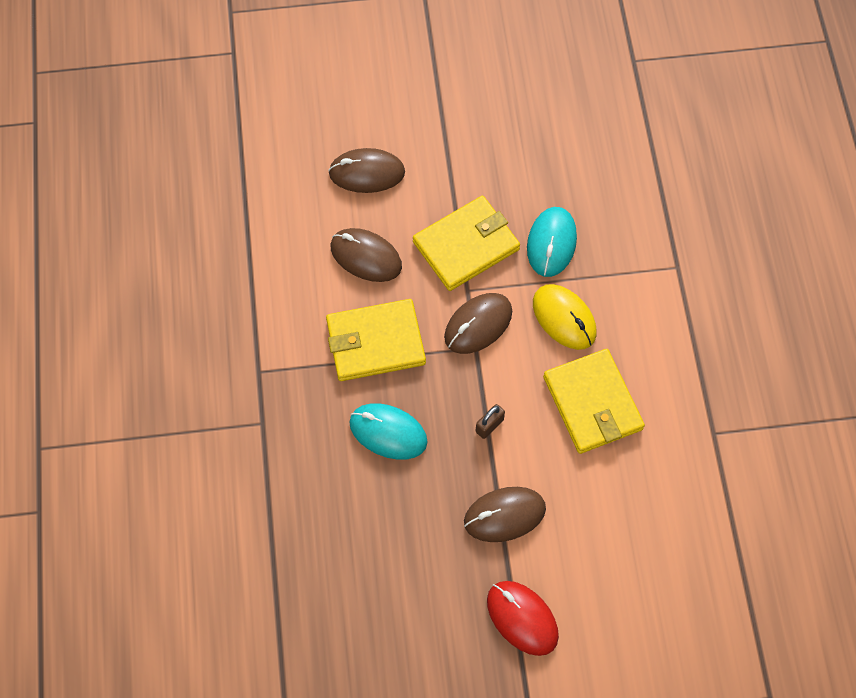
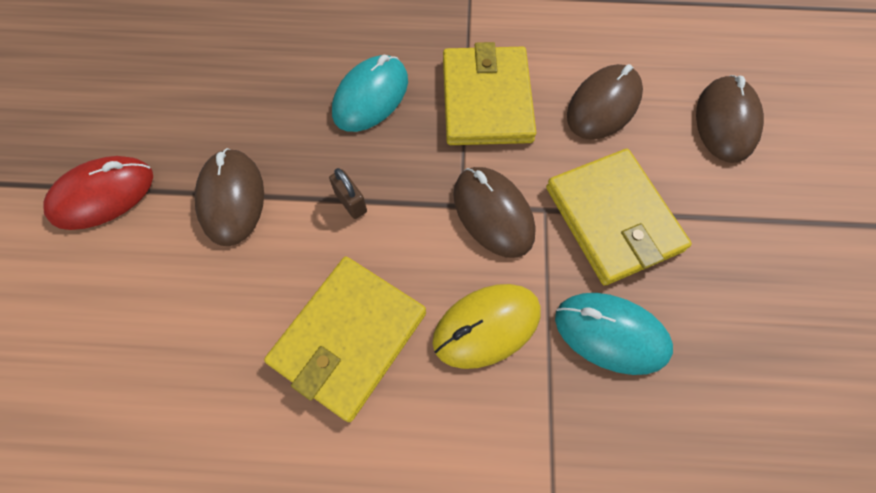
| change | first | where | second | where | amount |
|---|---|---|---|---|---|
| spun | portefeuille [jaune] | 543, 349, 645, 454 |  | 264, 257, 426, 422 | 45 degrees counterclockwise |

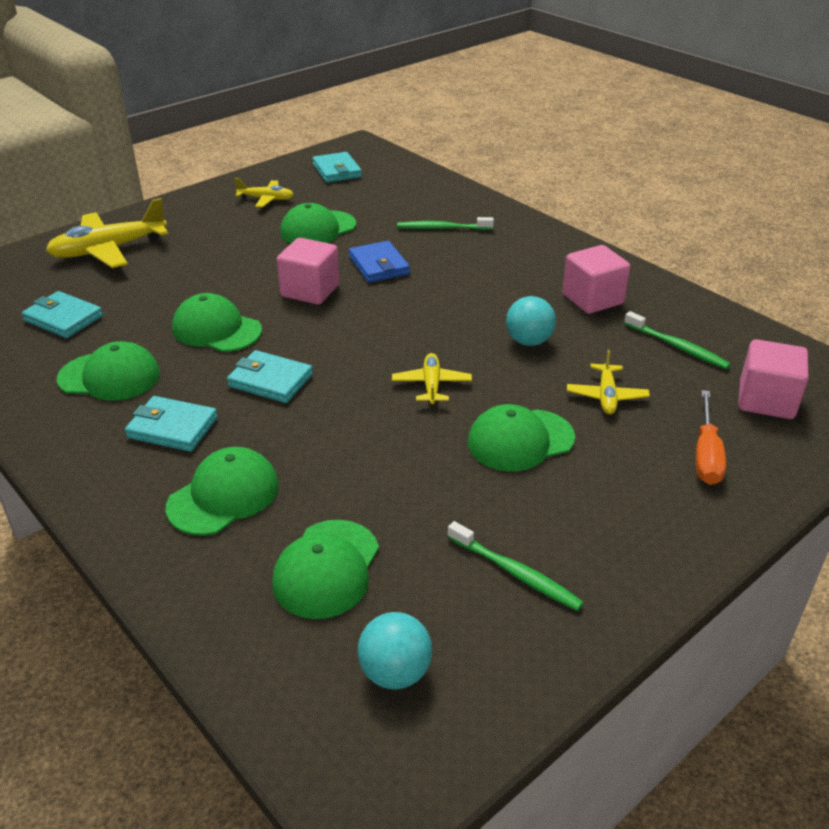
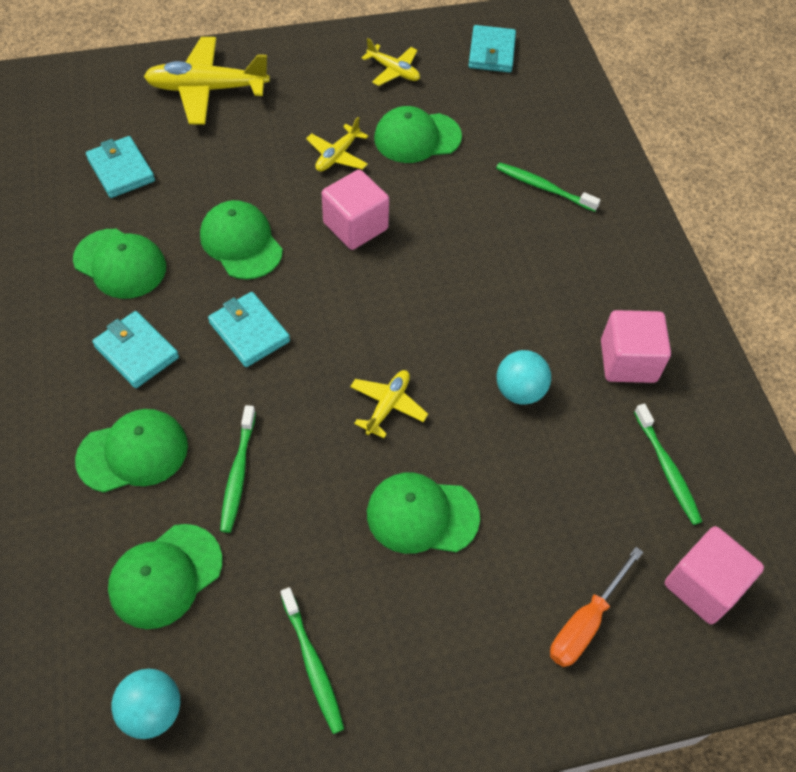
| change | first | where | second | where | amount |
|---|---|---|---|---|---|
| missing | portefeuille [bleu] | 349, 241, 410, 283 |  |  |  |
| appeared |  |  | brosse à dents [vert] | 220, 405, 256, 533 |  |
| relocated | avion [jaune] | 567, 349, 650, 414 |  | 306, 117, 368, 171 |  |

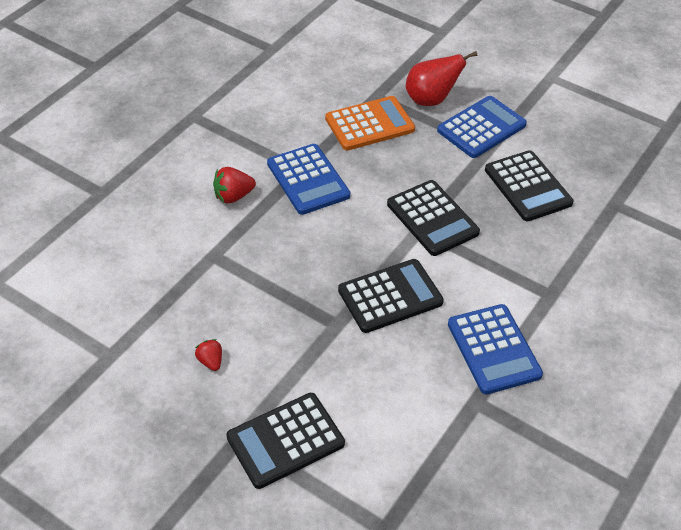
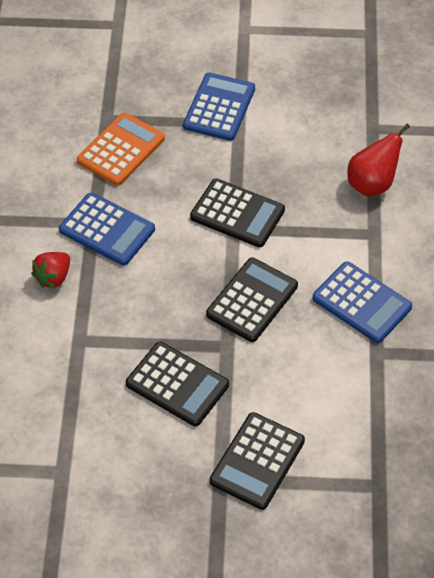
| change | first | where | second | where | amount |
|---|---|---|---|---|---|
| missing | fraise [rouge] | 195, 339, 222, 371 |  |  |  |
| relocated | poire [rouge] | 406, 51, 477, 106 |  | 347, 124, 410, 197 |  |
| relocated | calculatrice [noir] | 485, 150, 573, 221 |  | 126, 342, 229, 426 |  |

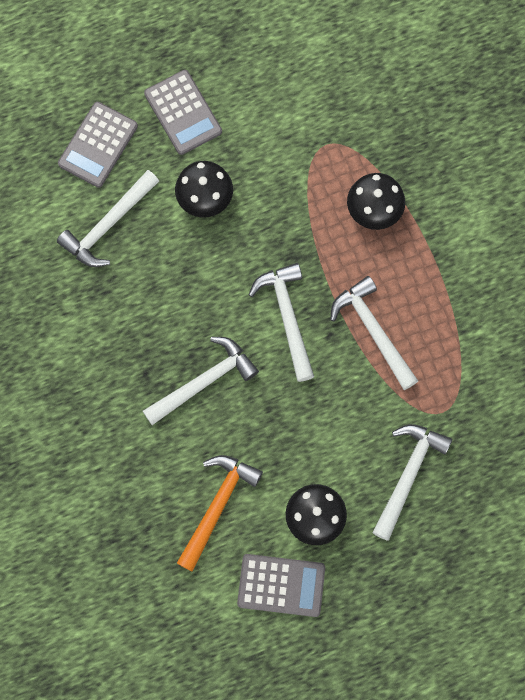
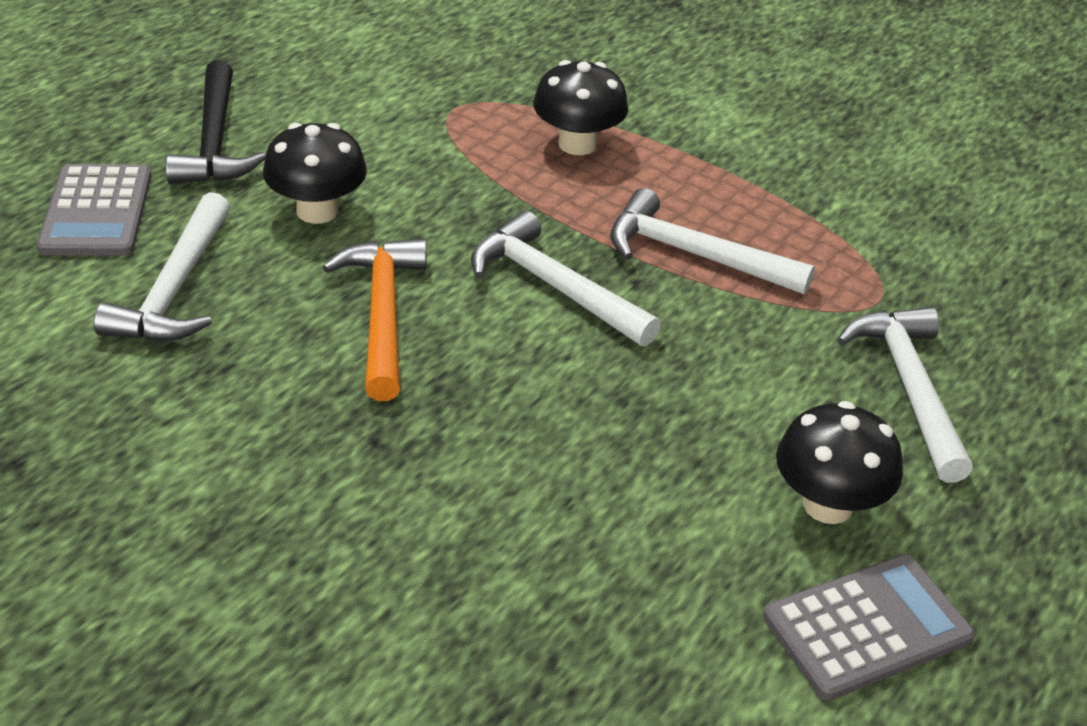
| change | first | where | second | where | amount |
|---|---|---|---|---|---|
| missing | marteau [blanc] | 143, 337, 259, 425 |  |  |  |
| relocated | marteau [orange] | 177, 455, 263, 572 |  | 323, 239, 427, 401 |  |
| exchanged | calculatrice [gris] | 144, 70, 222, 155 | marteau [noir] | 166, 60, 265, 184 |  |

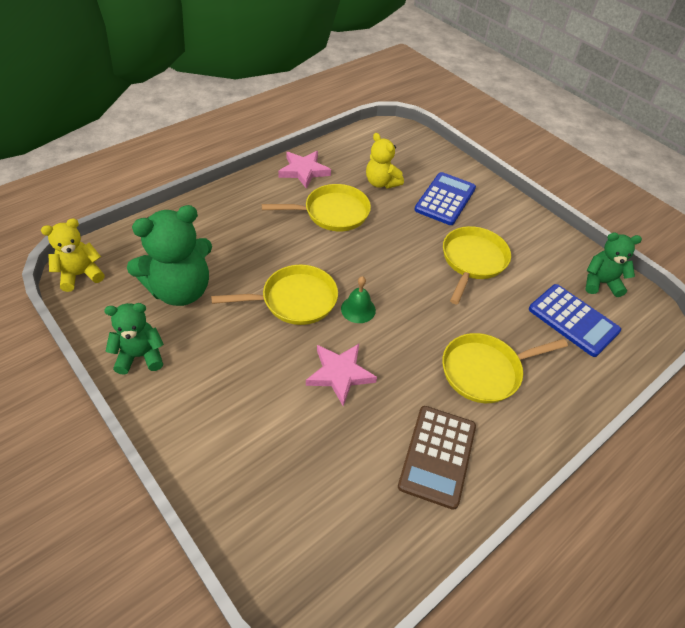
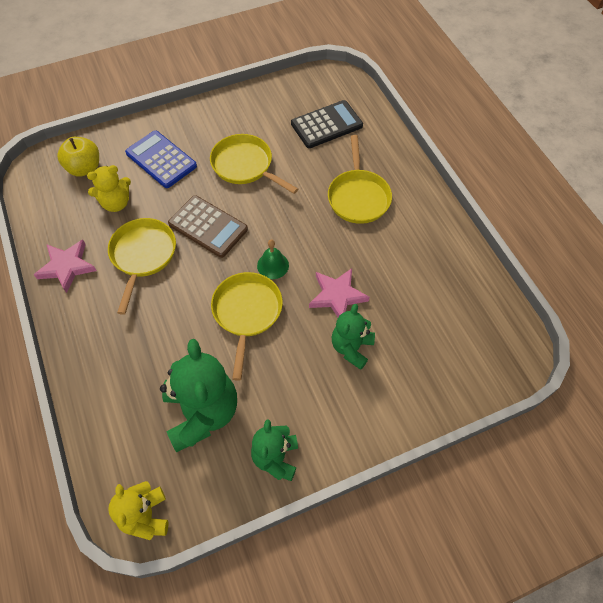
| change | first | where | second | where | amount |
|---|---|---|---|---|---|
| appeared |  |  | pomme [jaune] | 57, 137, 99, 176 |  |
| relocated | calculatrice [marron] | 398, 406, 476, 510 |  | 168, 195, 248, 258 |  |
| relocated | ours en peluche [vert] | 586, 232, 642, 297 |  | 332, 304, 375, 370 |  |
| colour | calculatrice [bleu] | 529, 284, 621, 357 | calculatrice [noir] | 291, 100, 363, 148 |  |

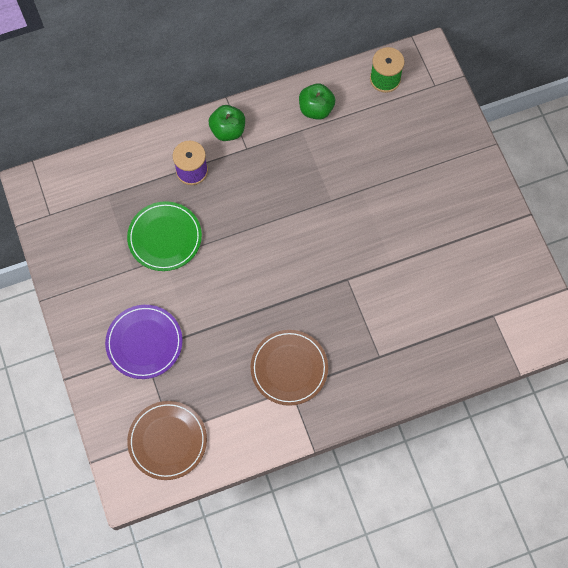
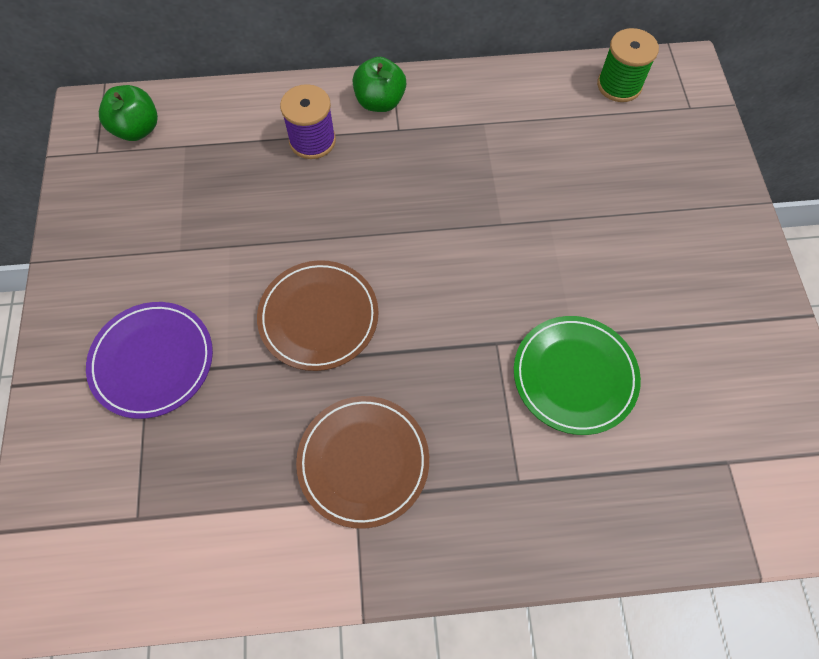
| change | first | where | second | where | amount |
|---|---|---|---|---|---|
| relocated | assiette [vert] | 127, 201, 202, 271 |  | 514, 316, 641, 435 |  |
| relocated | assiette [marron] | 127, 401, 207, 480 |  | 257, 260, 379, 371 |  |
| relocated | pomme [vert] | 299, 83, 335, 120 |  | 99, 85, 158, 141 |  |

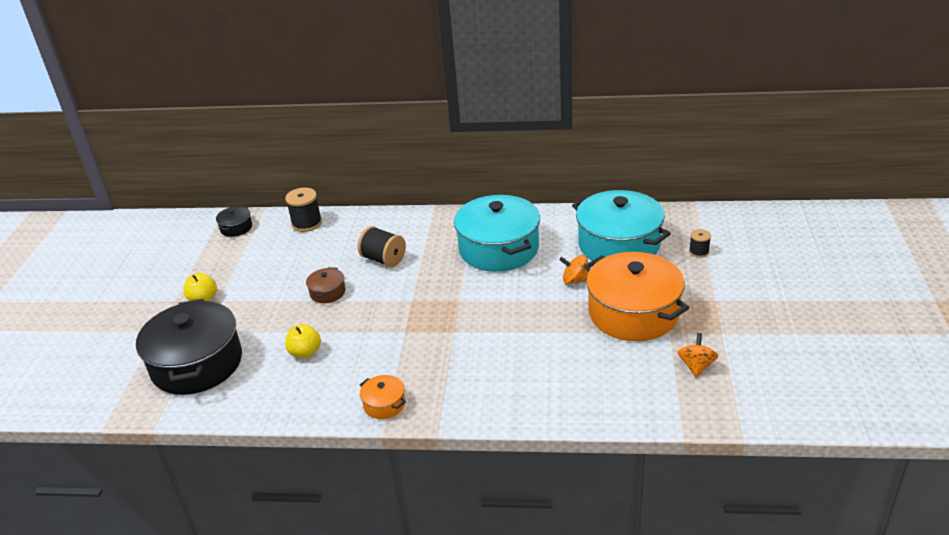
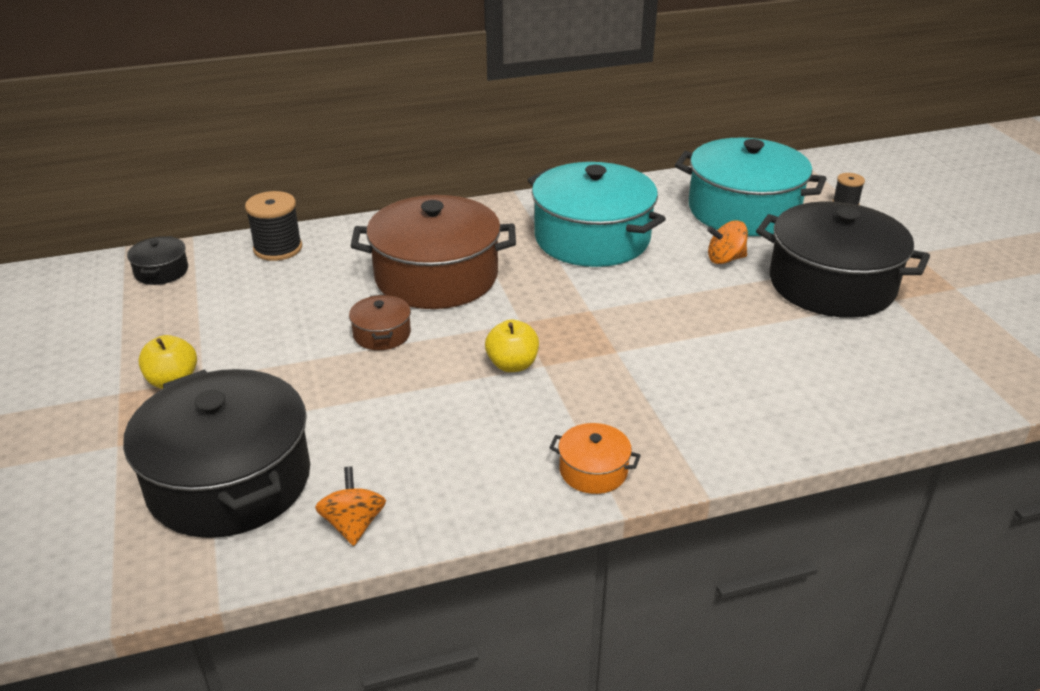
| change | first | where | second | where | amount |
|---|---|---|---|---|---|
| relocated | pomme [jaune] | 285, 324, 321, 358 |  | 485, 320, 539, 372 |  |
| relocated | toupie [orange] | 678, 333, 718, 377 |  | 315, 466, 386, 546 |  |
| exchanged | bobine [noir] | 358, 226, 406, 267 | marmite [marron] | 351, 195, 516, 309 |  |
| colour | marmite [orange] | 584, 252, 689, 341 | marmite [noir] | 756, 201, 930, 318 |  |

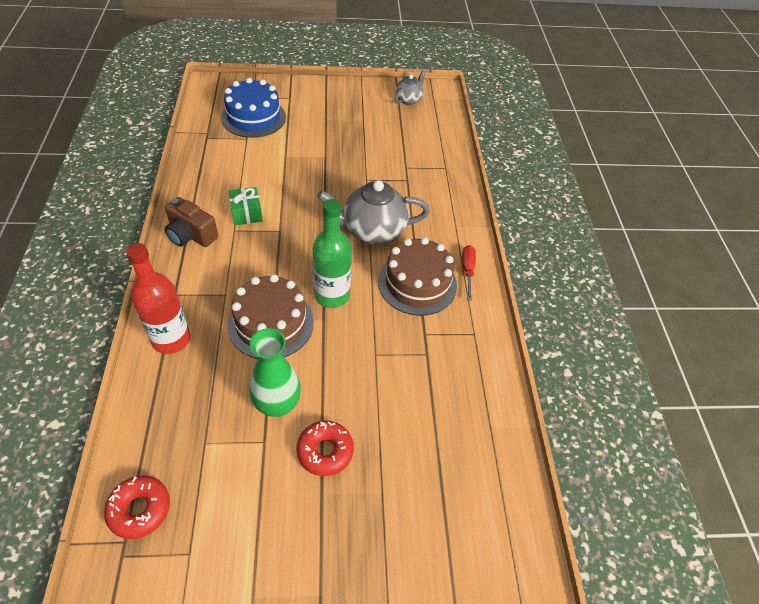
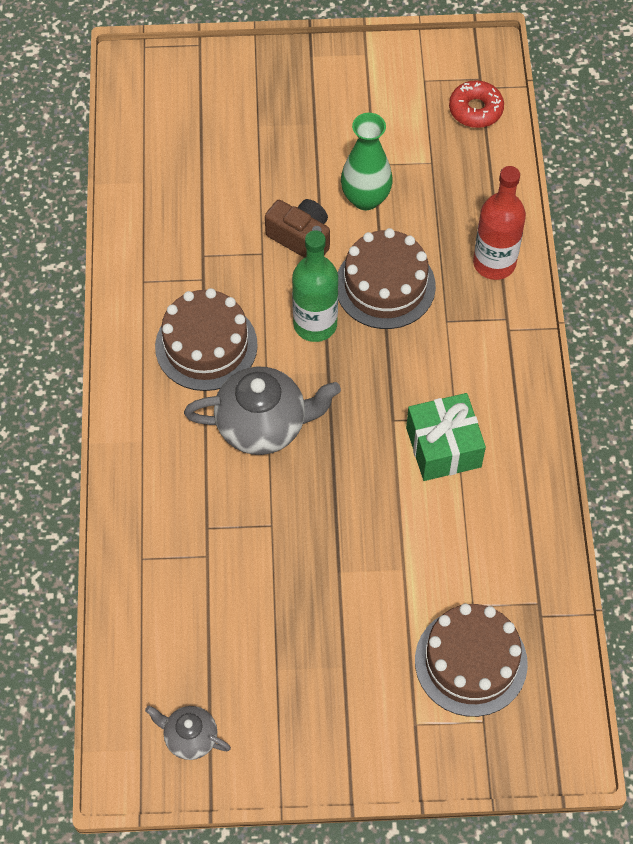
| change | first | where | second | where | amount |
|---|---|---|---|---|---|
| missing | beignet [rouge] | 296, 421, 354, 476 |  |  |  |
| missing | tournevis [rouge] | 462, 245, 476, 300 |  |  |  |
| relocated | appareil photo [marron] | 165, 197, 218, 247 |  | 265, 199, 330, 258 |  |
| colour | gâteau [bleu] | 221, 78, 286, 138 | gâteau [marron] | 415, 603, 528, 717 |  |
| spun | théière [gris] | 395, 70, 426, 105 |  | 145, 706, 231, 760 | 75 degrees clockwise |
| size | cadeau [vert] | 228, 187, 263, 225 |  | 406, 393, 486, 481 | x1.53 |

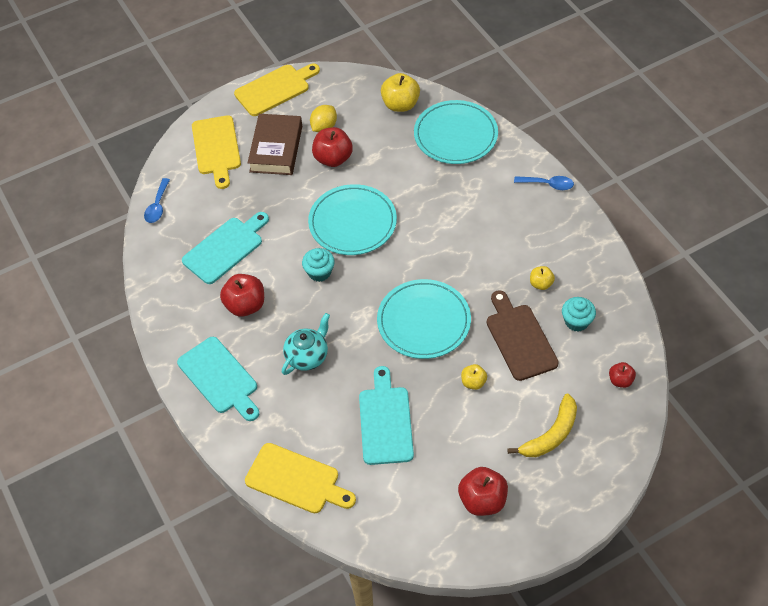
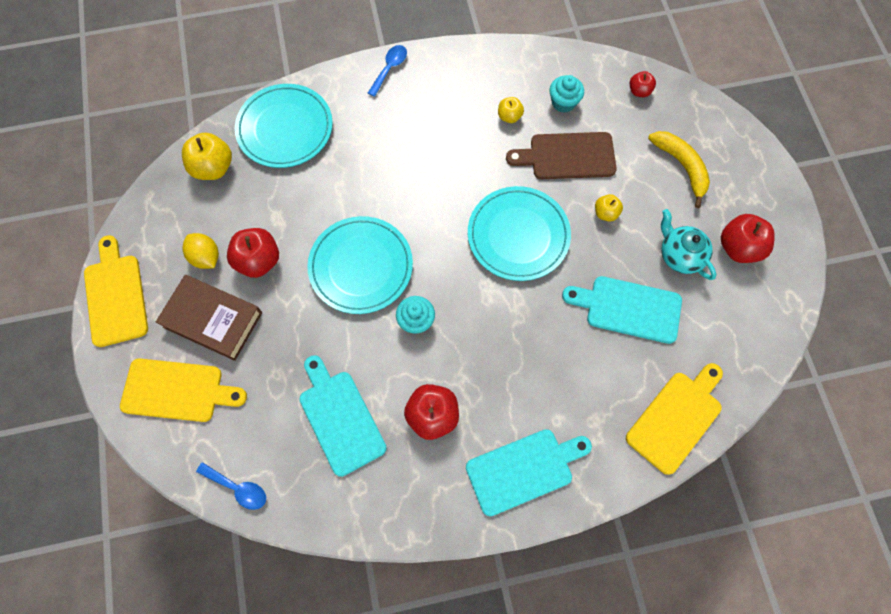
| change | first | where | second | where | amount |
|---|---|---|---|---|---|
| relocated | théière [turquoise] | 282, 313, 330, 375 |  | 661, 209, 716, 280 |  |

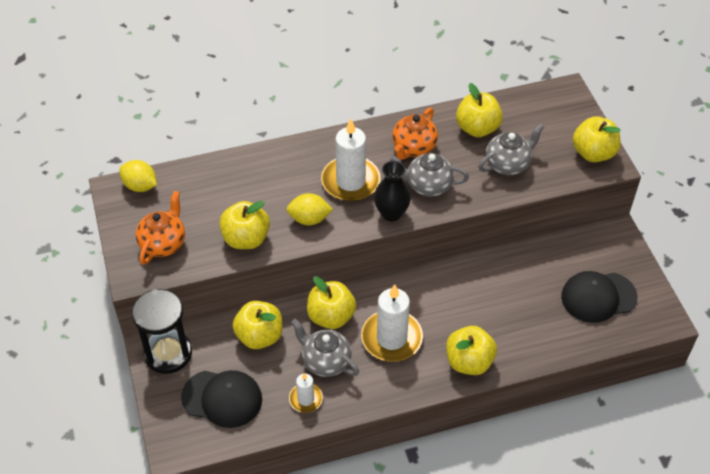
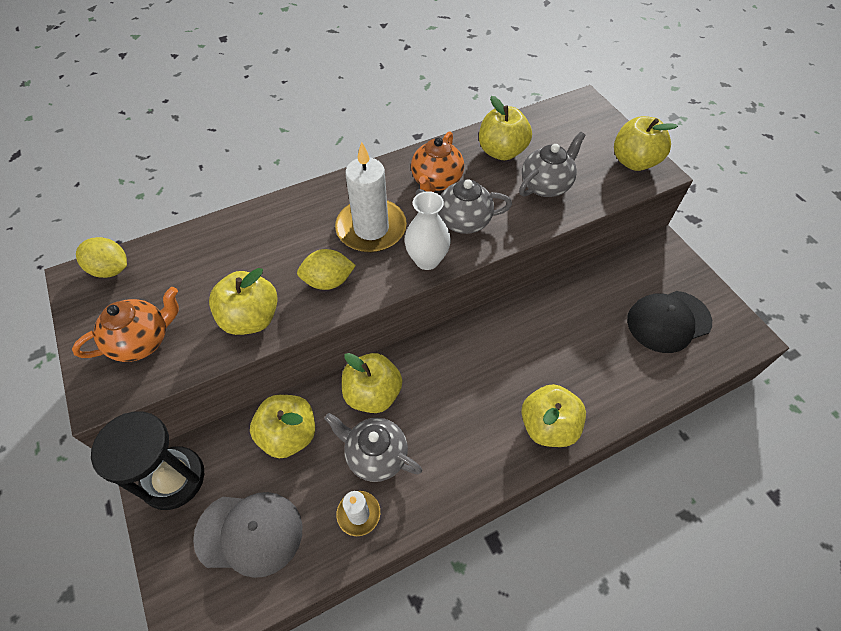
| change | first | where | second | where | amount |
|---|---|---|---|---|---|
| missing | bougie [blanc] | 361, 284, 423, 362 |  |  |  |
| colour | casquette [noir] | 181, 370, 262, 428 | casquette [gris] | 193, 492, 302, 578 |  |
| colour | vase [noir] | 374, 161, 411, 222 | vase [blanc] | 404, 191, 451, 270 |  |
| spun | théière [orange] | 135, 191, 185, 265 |  | 72, 287, 179, 362 | 45 degrees clockwise |

